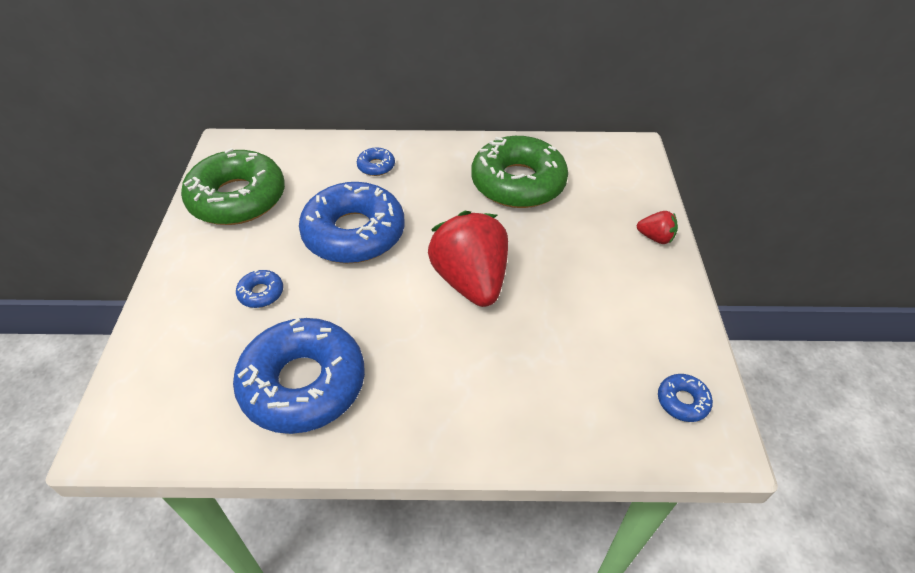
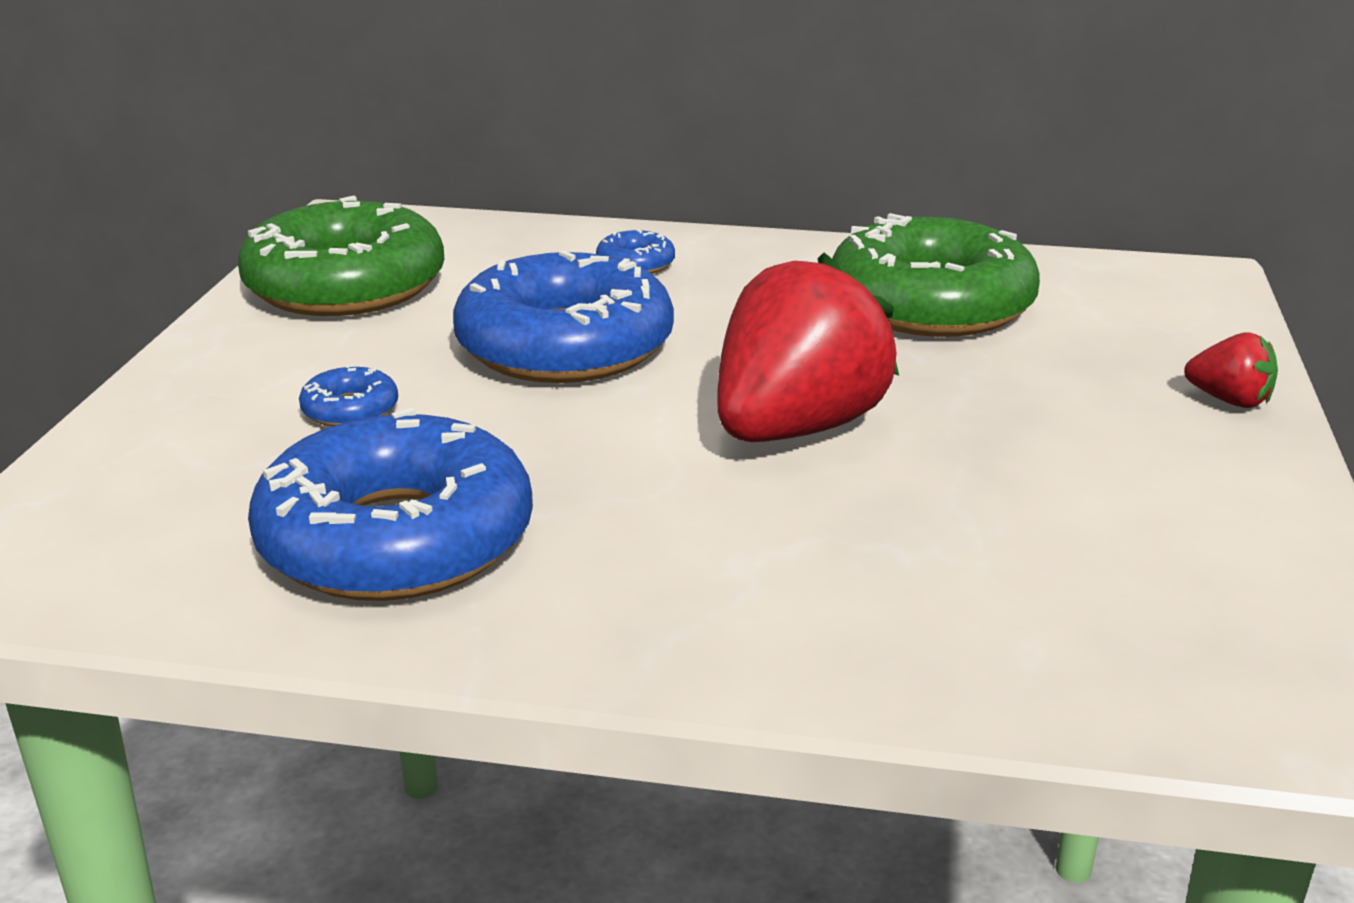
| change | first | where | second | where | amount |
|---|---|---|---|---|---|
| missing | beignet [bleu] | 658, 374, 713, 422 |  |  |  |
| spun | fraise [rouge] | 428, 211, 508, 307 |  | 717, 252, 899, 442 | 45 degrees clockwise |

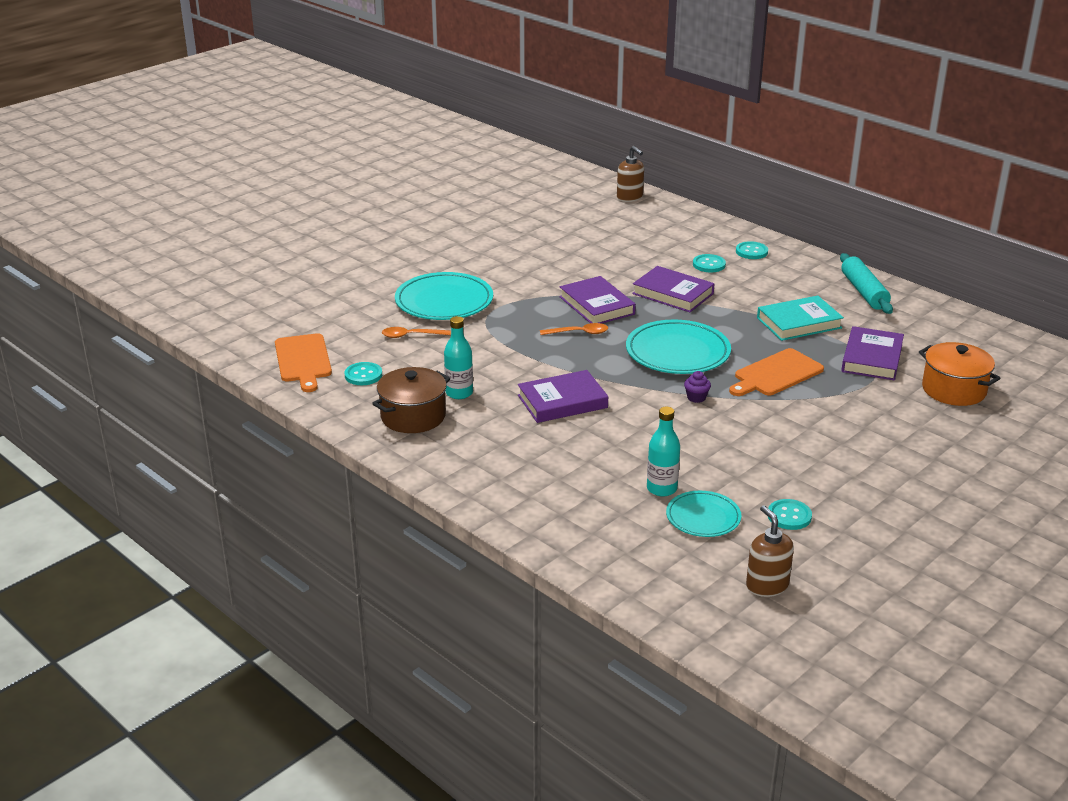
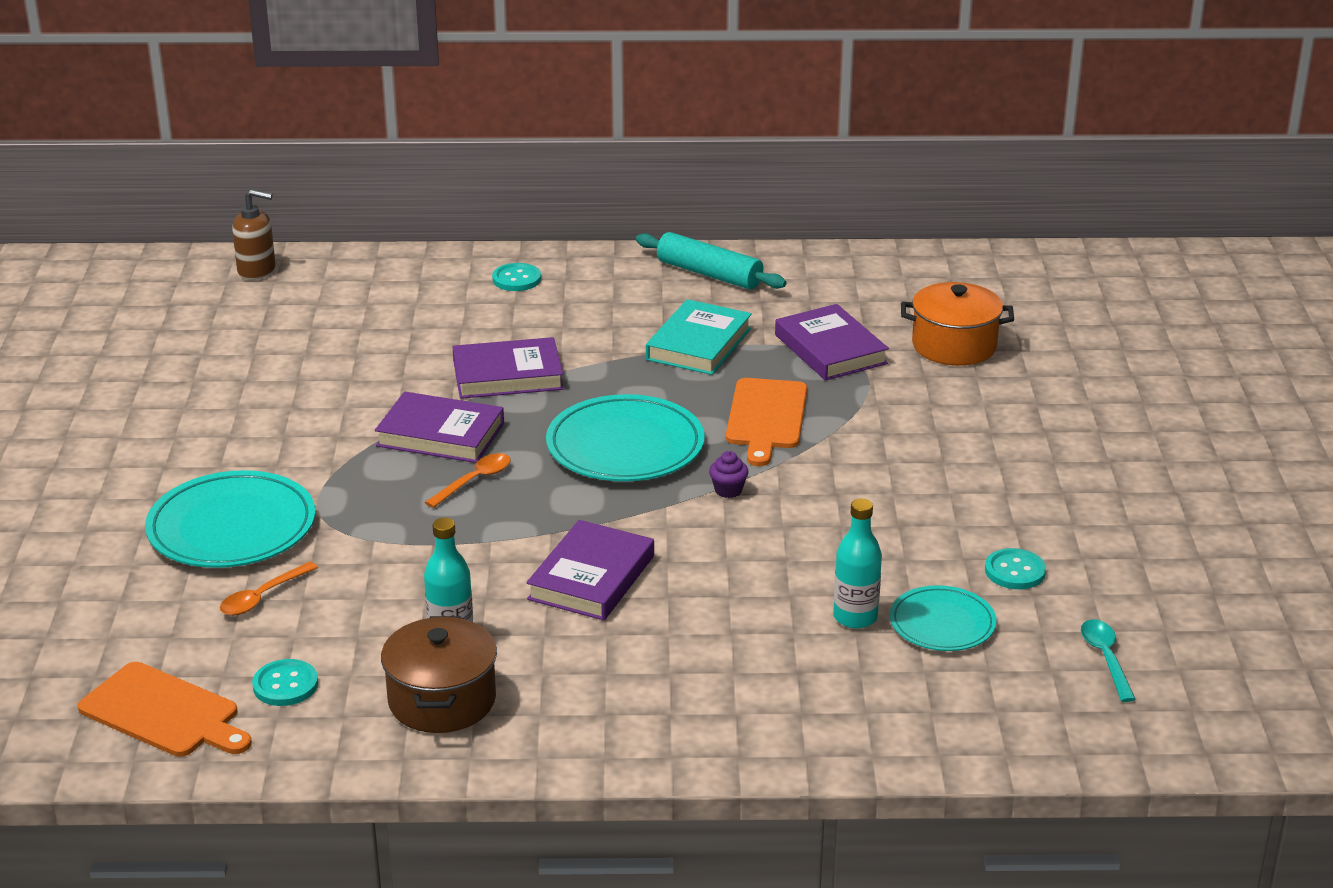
| change | first | where | second | where | amount |
|---|---|---|---|---|---|
| missing | bouton [turquoise] | 693, 254, 726, 272 |  |  |  |
| exchanged | distributeur de savon [marron] | 746, 505, 794, 597 | cuillère [turquoise] | 1081, 619, 1136, 702 |  |

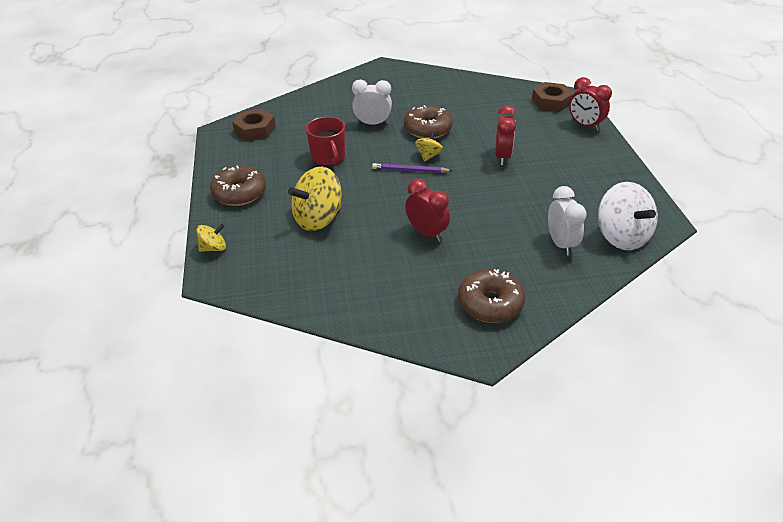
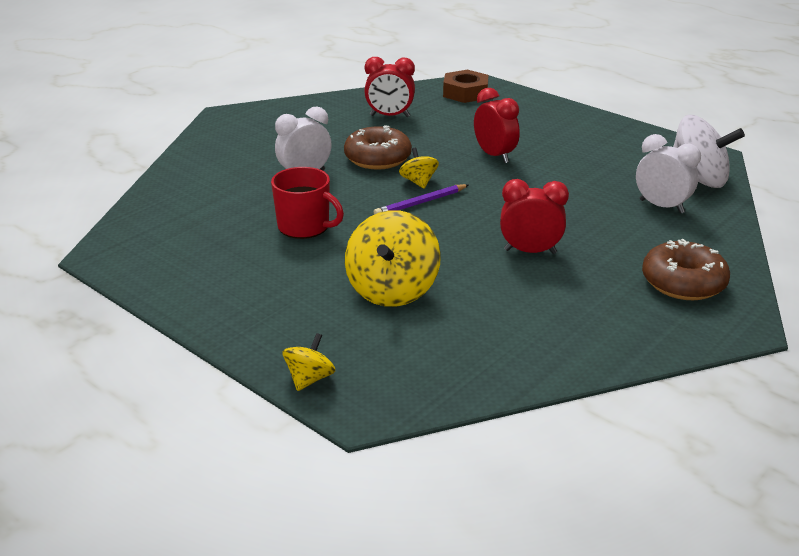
| change | first | where | second | where | amount |
|---|---|---|---|---|---|
| missing | beignet [marron] | 210, 165, 266, 206 |  |  |  |
| missing | écrou [marron] | 232, 109, 276, 141 |  |  |  |
| relocated | réveil [rouge] | 569, 77, 612, 131 |  | 364, 57, 415, 117 |  |

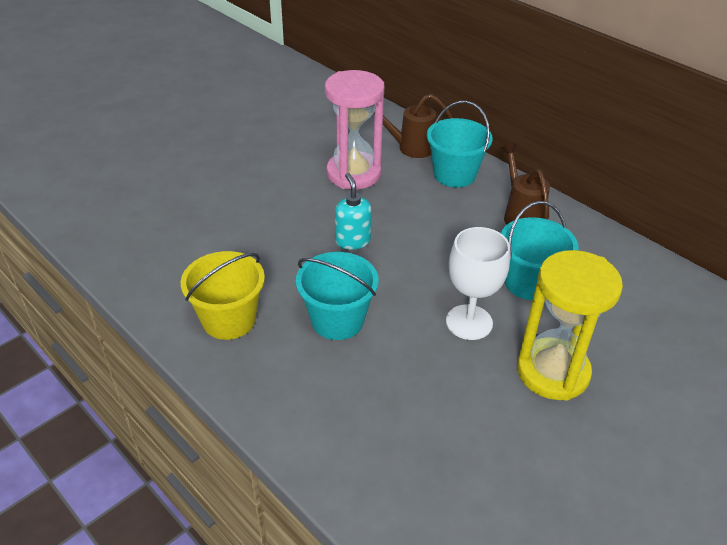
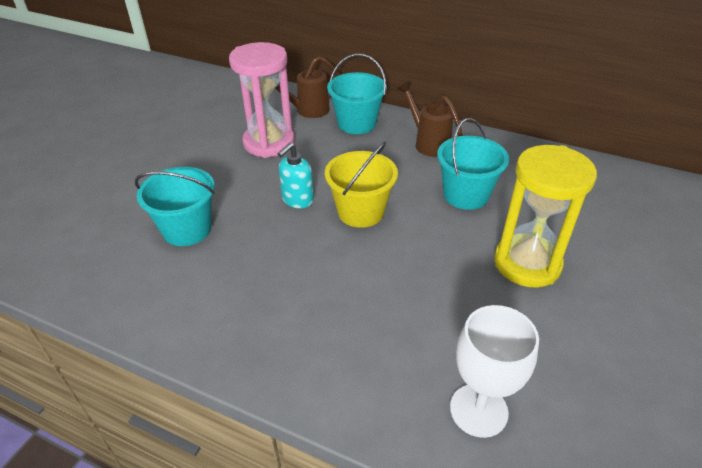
| change | first | where | second | where | amount |
|---|---|---|---|---|---|
| relocated | seau [jaune] | 181, 251, 265, 340 |  | 325, 141, 398, 228 |  |
| relocated | seau [turquoise] | 296, 252, 379, 340 |  | 135, 167, 215, 246 |  |
| relocated | verre à pied [blanc] | 446, 227, 510, 340 |  | 450, 305, 539, 438 |  |
| spun | distributeur de savon [turquoise] | 335, 173, 372, 250 |  | 278, 143, 314, 208 | 105 degrees counterclockwise |

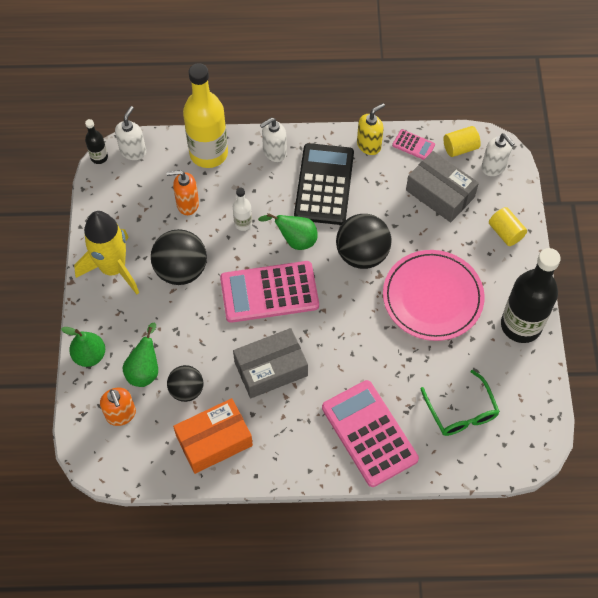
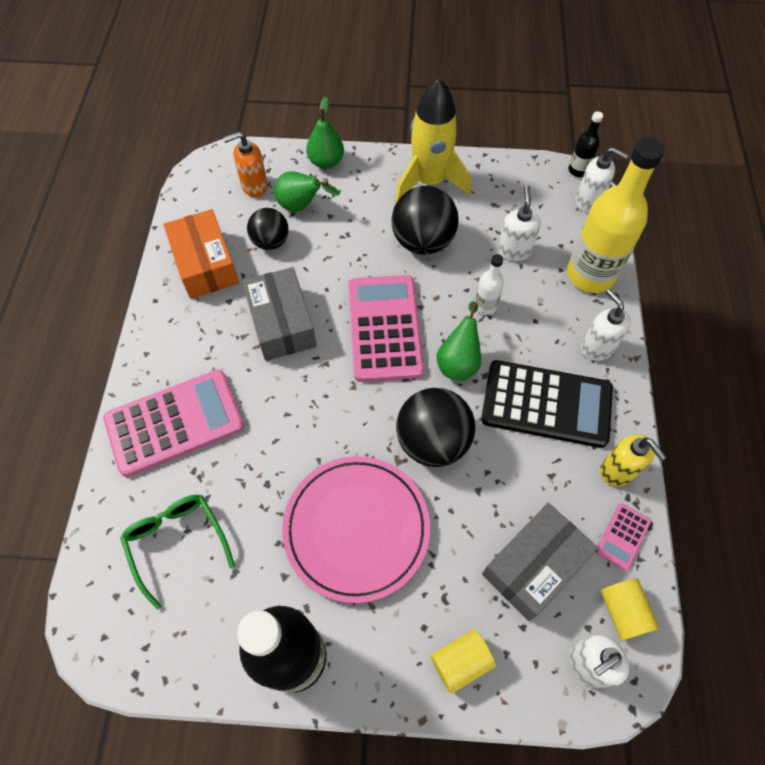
| change | first | where | second | where | amount |
|---|---|---|---|---|---|
| colour | distributeur de savon [orange] | 167, 170, 199, 215 | distributeur de savon [blanc] | 498, 186, 541, 261 |  |
| spun | lunettes [vert] | 421, 370, 500, 436 |  | 120, 495, 235, 610 | 75 degrees clockwise |

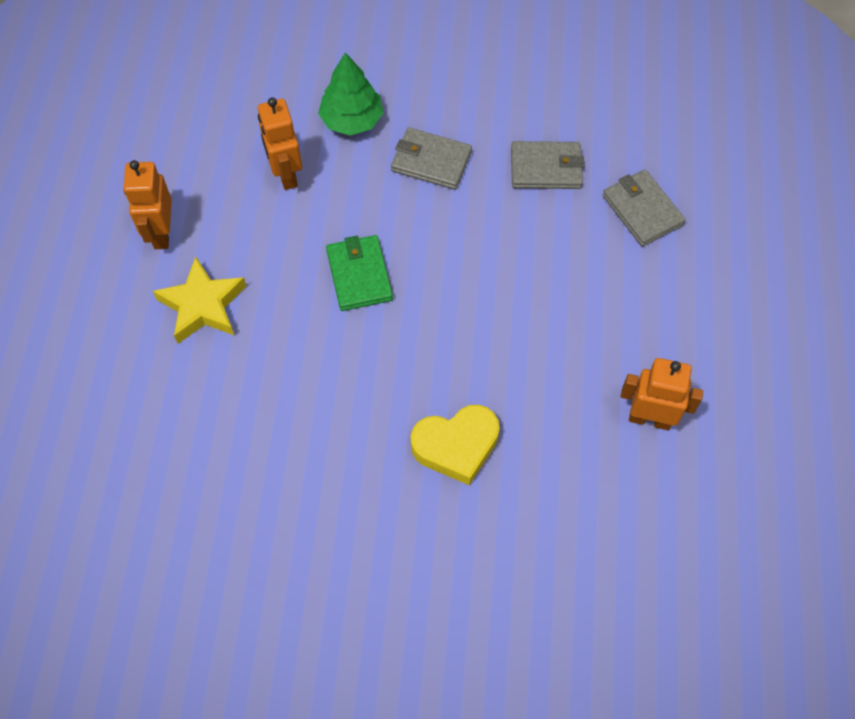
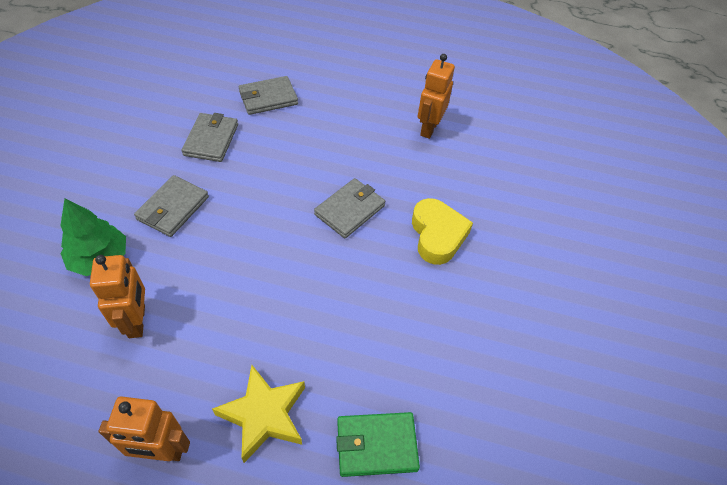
| change | first | where | second | where | amount |
|---|---|---|---|---|---|
| appeared |  |  | portefeuille [gris] | 314, 178, 385, 238 |  |
| relocated | portefeuille [vert] | 326, 235, 393, 311 |  | 336, 412, 420, 477 |  |
| spun | robot [orange] | 258, 97, 302, 190 |  | 90, 255, 145, 338 | 90 degrees counterclockwise |

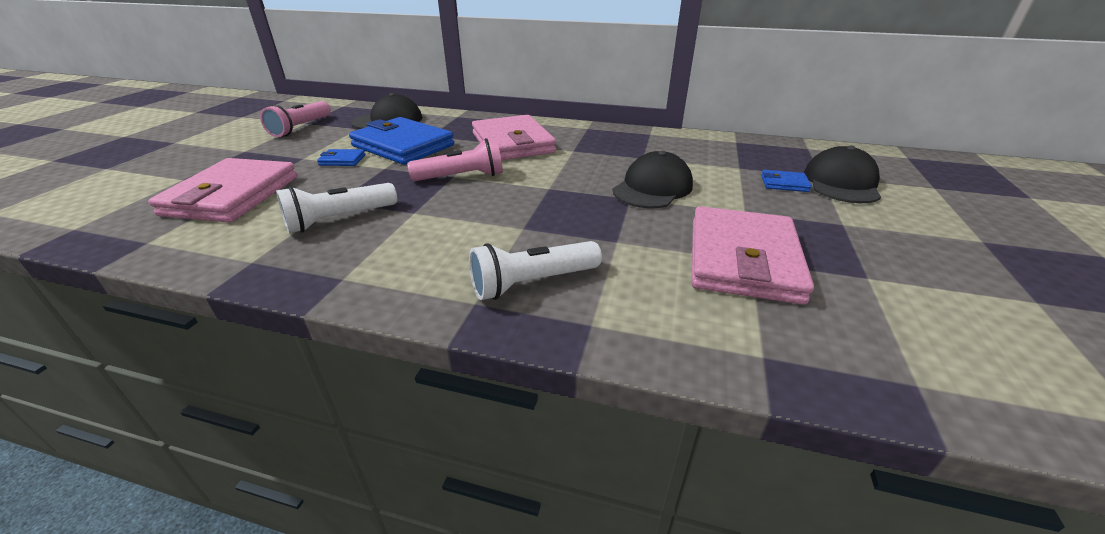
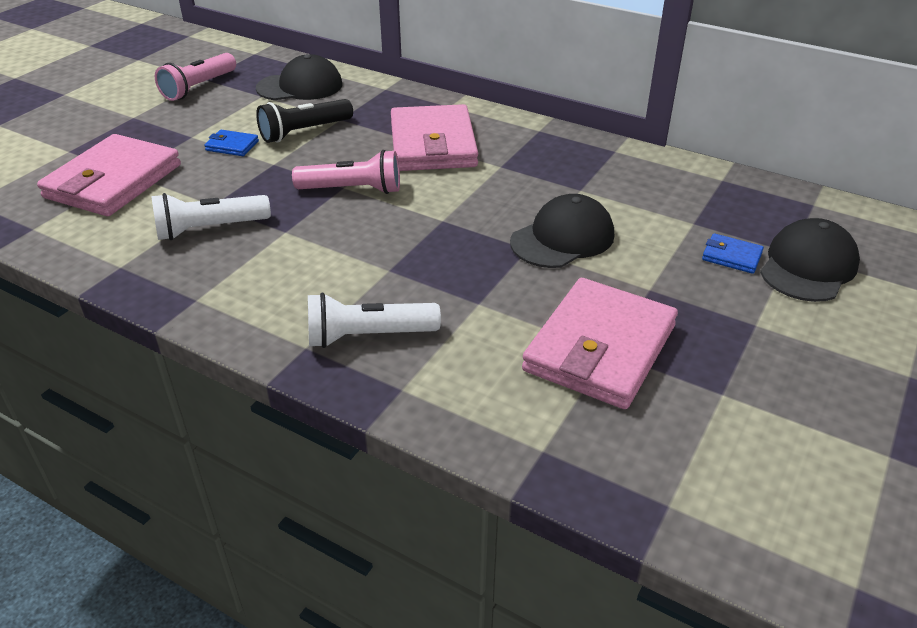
| change | first | where | second | where | amount |
|---|---|---|---|---|---|
| exchanged | portefeuille [bleu] | 349, 117, 454, 165 | lampe de poche [noir] | 256, 99, 353, 143 |  |

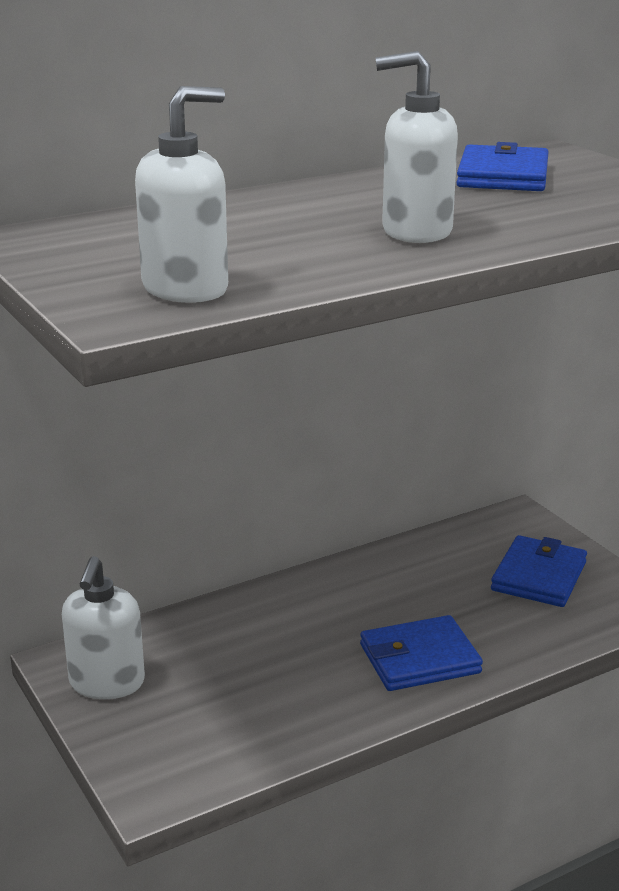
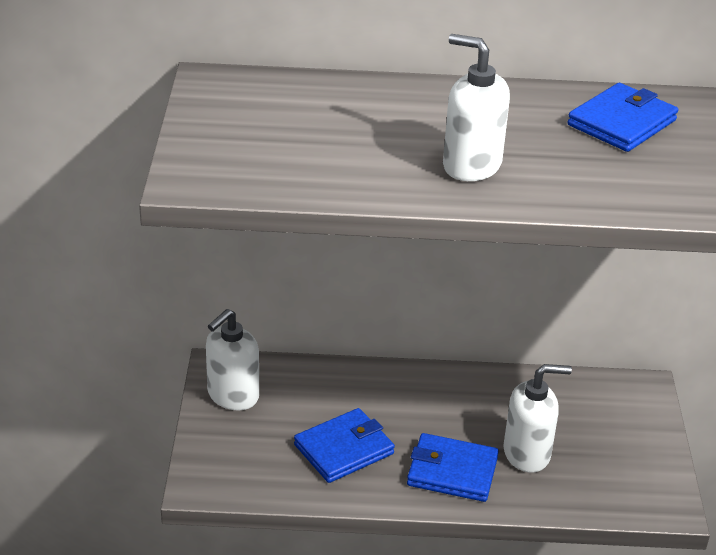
| change | first | where | second | where | amount |
|---|---|---|---|---|---|
| relocated | distributeur de savon [blanc] | 135, 86, 228, 303 |  | 503, 364, 572, 473 |  |
| relocated | portefeuille [bleu] | 491, 535, 587, 607 |  | 294, 408, 395, 483 |  |

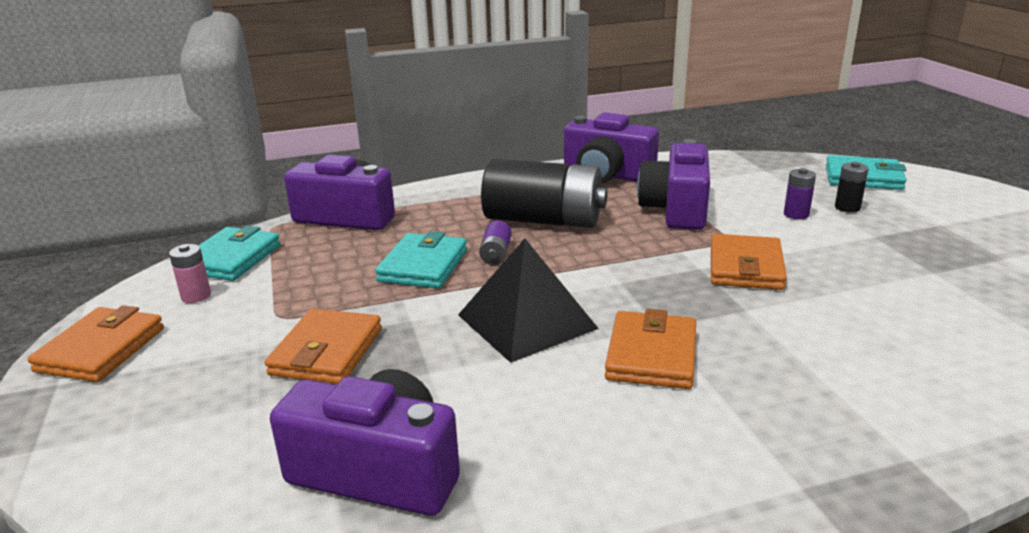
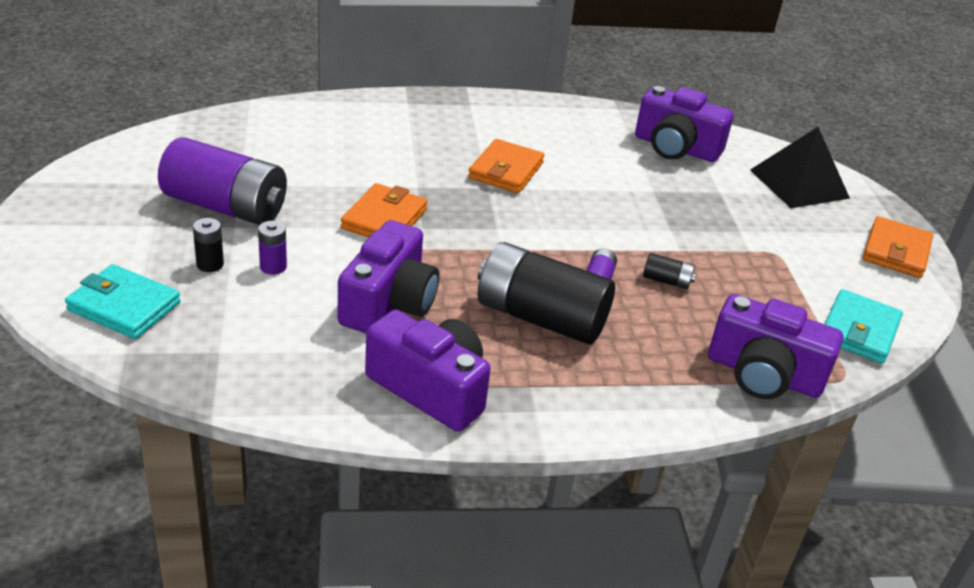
| change | first | where | second | where | amount |
|---|---|---|---|---|---|
| missing | pile [rose] | 169, 244, 211, 303 |  |  |  |
| missing | portefeuille [orange] | 265, 308, 382, 384 |  |  |  |
| appeared |  |  | pile [violet] | 158, 137, 287, 225 |  |
| relocated | pyramide [noir] | 458, 239, 599, 363 |  | 750, 127, 850, 208 |  |
| exchanged | portefeuille [turquoise] | 375, 231, 467, 288 | pile [noir] | 643, 253, 696, 289 |  |

